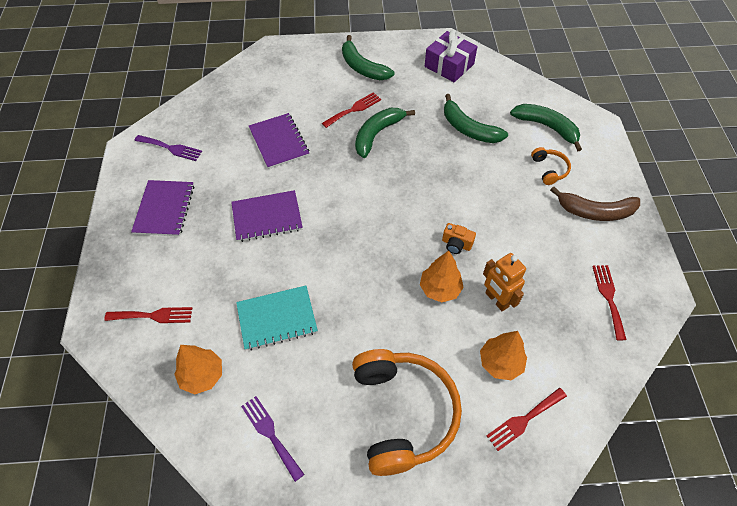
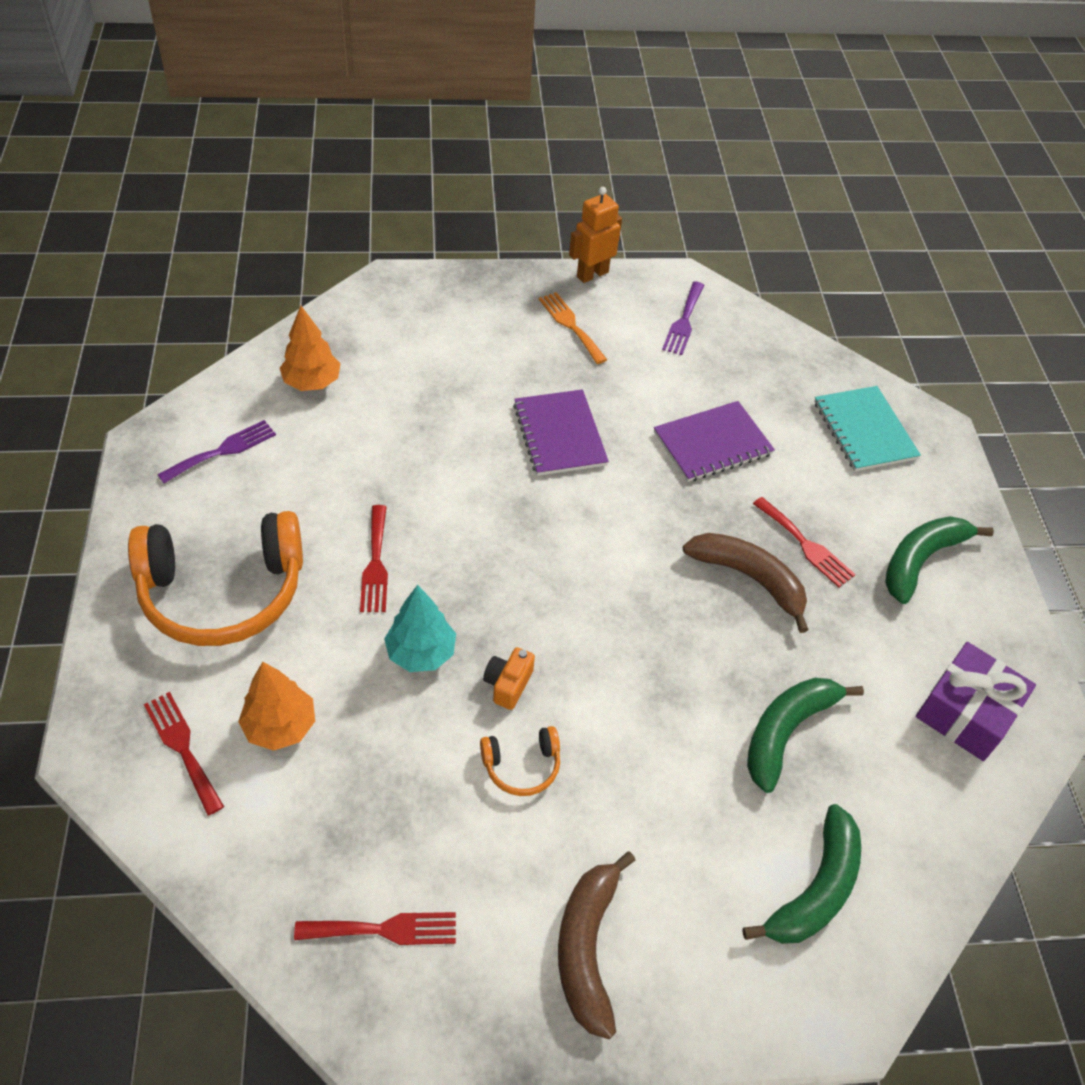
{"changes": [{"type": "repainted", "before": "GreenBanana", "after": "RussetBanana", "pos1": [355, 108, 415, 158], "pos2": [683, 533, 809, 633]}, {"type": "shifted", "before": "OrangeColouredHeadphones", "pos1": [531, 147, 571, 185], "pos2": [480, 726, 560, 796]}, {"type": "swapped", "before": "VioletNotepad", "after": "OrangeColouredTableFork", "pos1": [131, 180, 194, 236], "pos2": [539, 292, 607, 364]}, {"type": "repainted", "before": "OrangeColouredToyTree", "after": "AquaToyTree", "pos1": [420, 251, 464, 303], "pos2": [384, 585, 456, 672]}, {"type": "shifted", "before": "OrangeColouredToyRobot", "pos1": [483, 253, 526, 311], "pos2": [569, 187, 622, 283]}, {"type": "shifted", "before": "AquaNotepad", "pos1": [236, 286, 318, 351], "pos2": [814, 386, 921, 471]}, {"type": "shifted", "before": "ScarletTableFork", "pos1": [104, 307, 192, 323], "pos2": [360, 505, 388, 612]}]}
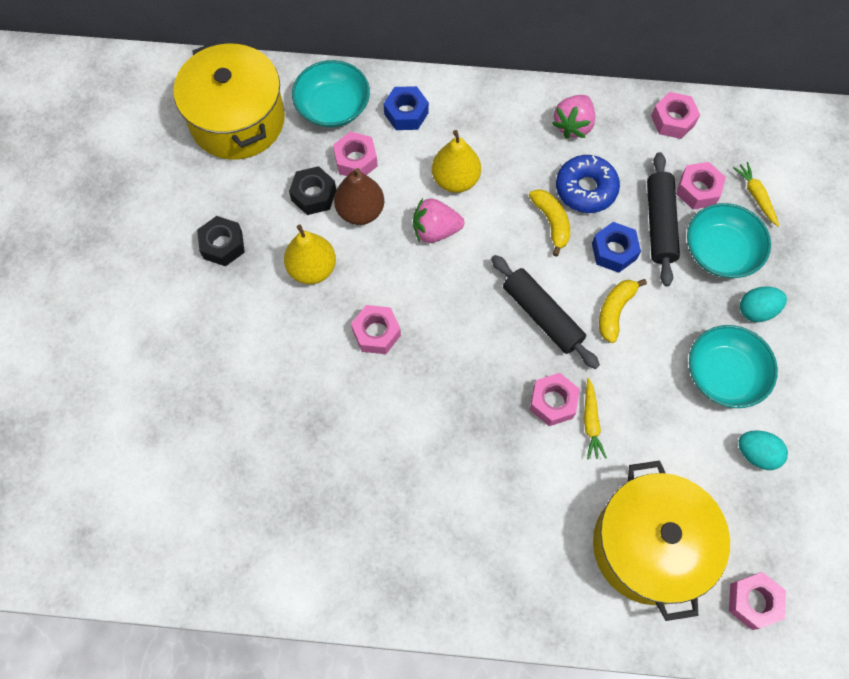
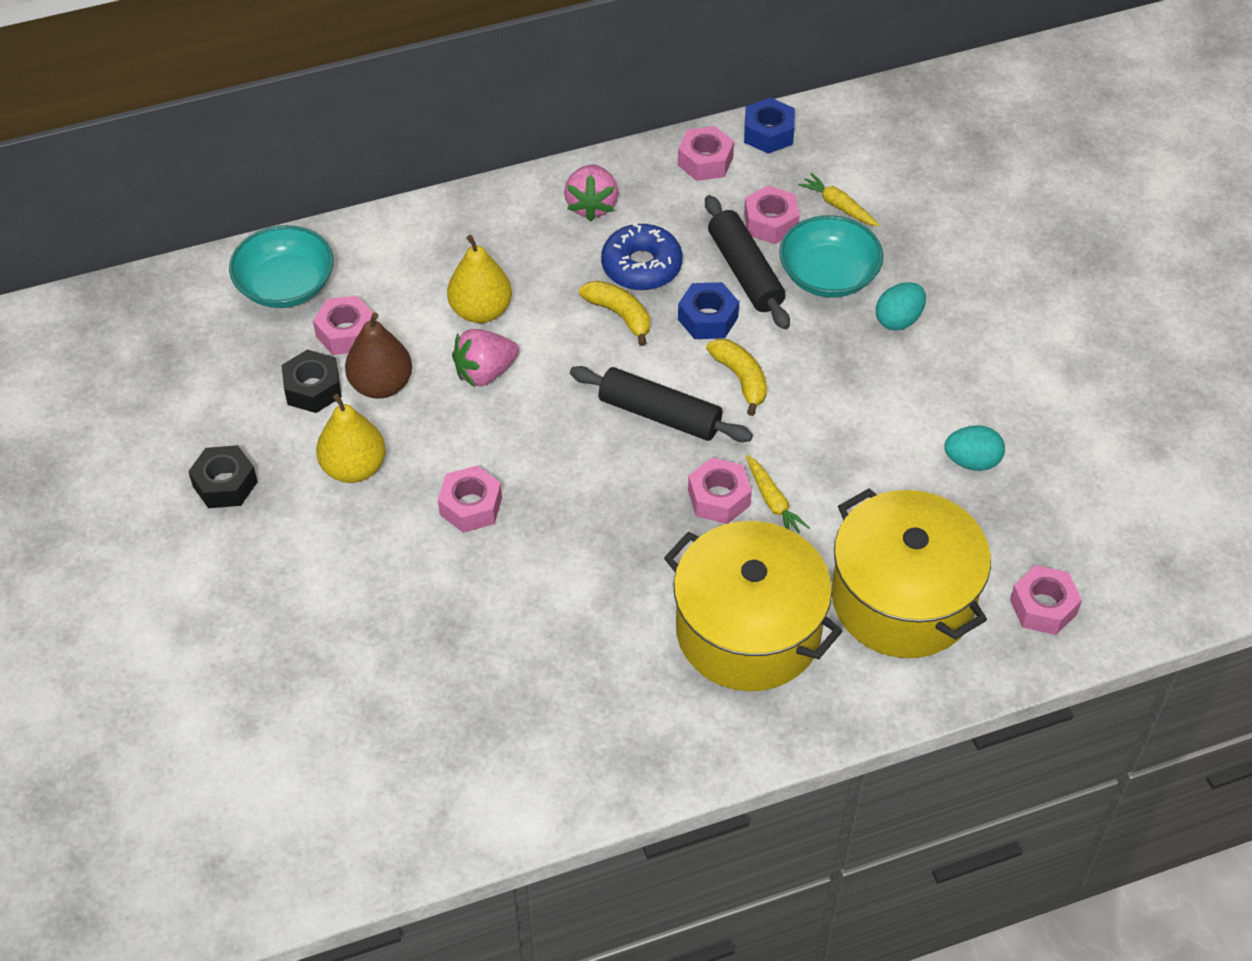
{"changes": [{"type": "shifted", "before": "BrightYellowPot", "pos1": [173, 41, 285, 160], "pos2": [664, 521, 842, 691]}, {"type": "shifted", "before": "RoyalBlueNut", "pos1": [383, 86, 429, 130], "pos2": [744, 97, 795, 154]}, {"type": "rotated", "before": "BrightYellowBanana", "pos1": [599, 279, 647, 343], "pos2": [706, 339, 767, 416], "turn": 150}, {"type": "gone", "before": "AquaBowl", "pos1": [689, 325, 778, 408]}]}
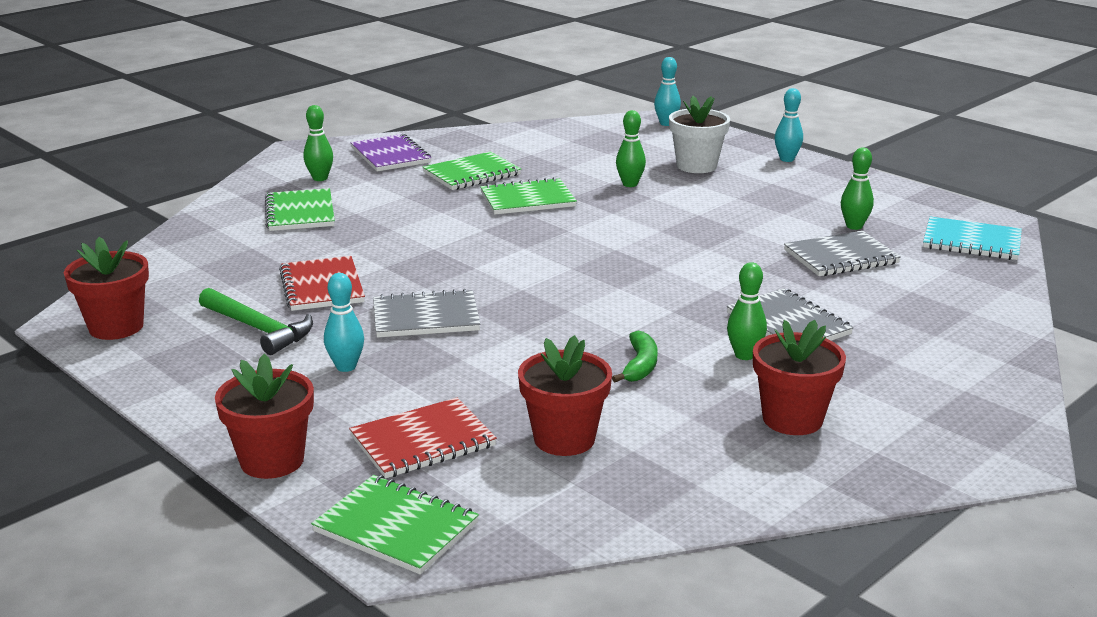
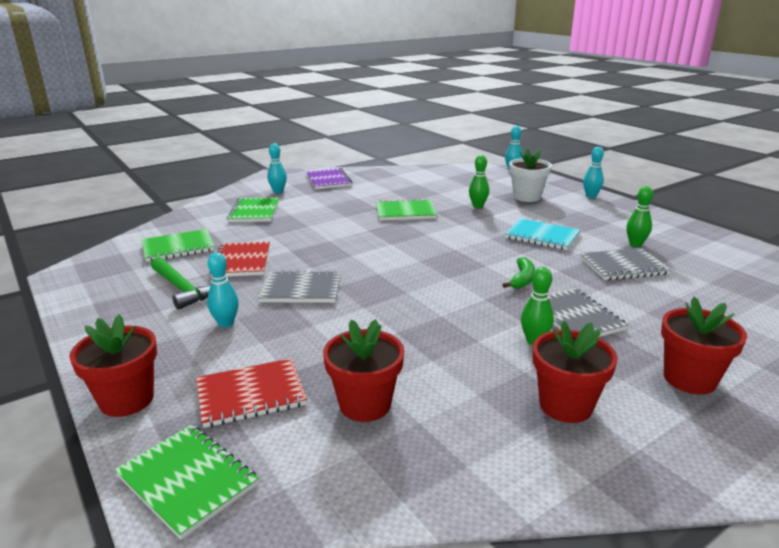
{"changes": [{"type": "repainted", "before": "GreenSkittle", "after": "AquaSkittle", "pos1": [304, 105, 333, 181], "pos2": [267, 143, 287, 193]}, {"type": "shifted", "before": "GreenNotepad", "pos1": [423, 151, 521, 190], "pos2": [142, 229, 215, 262]}, {"type": "shifted", "before": "AquaNotepad", "pos1": [923, 217, 1022, 260], "pos2": [505, 218, 580, 250]}, {"type": "shifted", "before": "ScarletPottedPlant", "pos1": [64, 237, 149, 340], "pos2": [661, 297, 747, 394]}, {"type": "shifted", "before": "GreenBanana", "pos1": [612, 331, 658, 382], "pos2": [502, 257, 535, 289]}]}
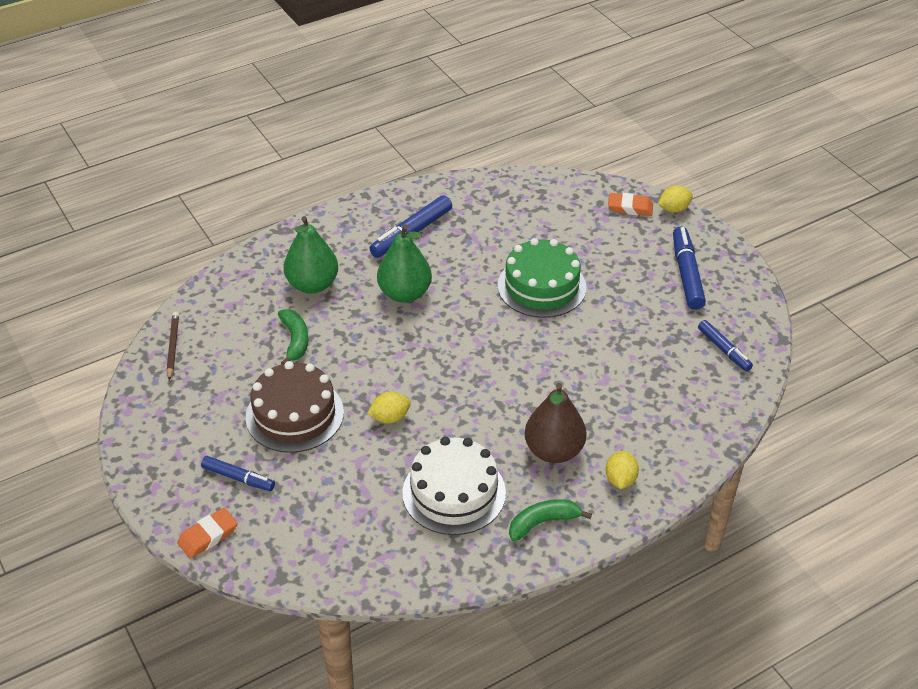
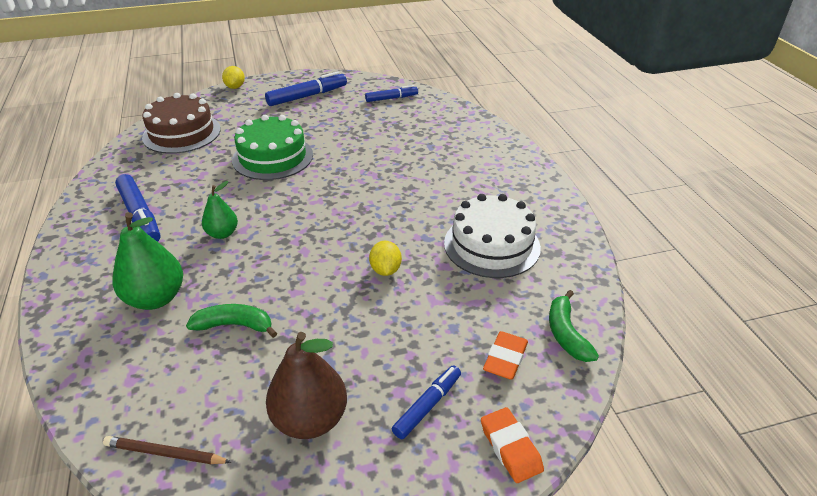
{"changes": [{"type": "shifted", "before": "OrangeColouredGumEraser", "pos1": [608, 193, 653, 216], "pos2": [483, 331, 528, 380]}, {"type": "scaled", "before": "GreenPearFruit", "pos1": [377, 224, 432, 303], "pos2": [202, 181, 238, 239], "scale": 0.6}, {"type": "rotated", "before": "RoyalBlueFeltPen", "pos1": [673, 227, 706, 310], "pos2": [265, 71, 347, 106], "turn": 135}, {"type": "shifted", "before": "RussetCake", "pos1": [246, 361, 344, 453], "pos2": [142, 93, 221, 154]}, {"type": "shifted", "before": "RussetPearFruit", "pos1": [525, 383, 587, 463], "pos2": [266, 332, 347, 439]}, {"type": "gone", "before": "BrightYellowLemon", "pos1": [606, 451, 639, 489]}, {"type": "shifted", "before": "GreenBanana", "pos1": [509, 499, 592, 541], "pos2": [549, 290, 599, 362]}]}
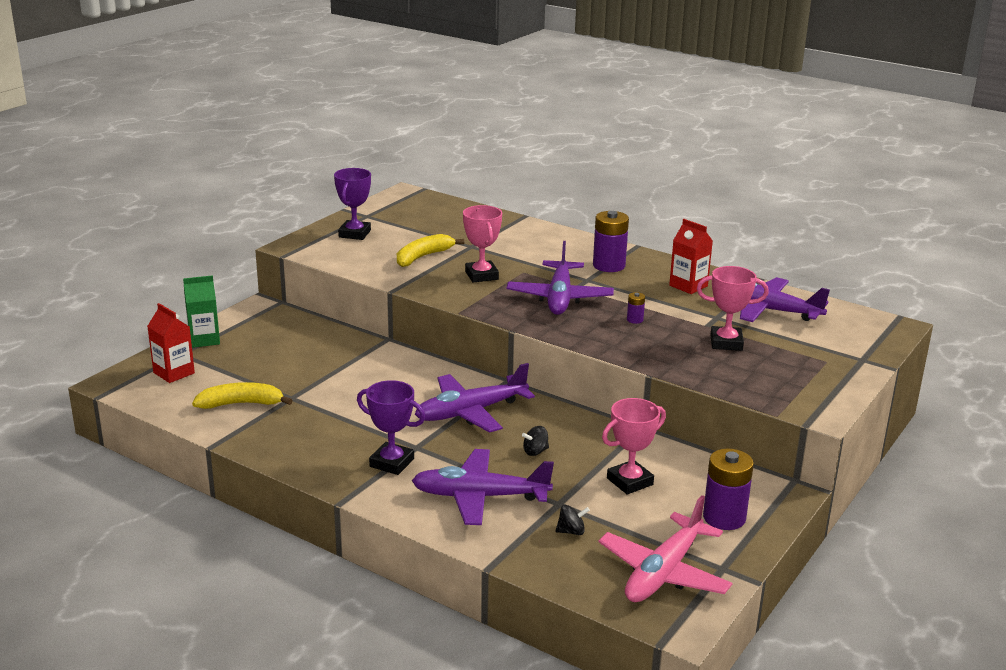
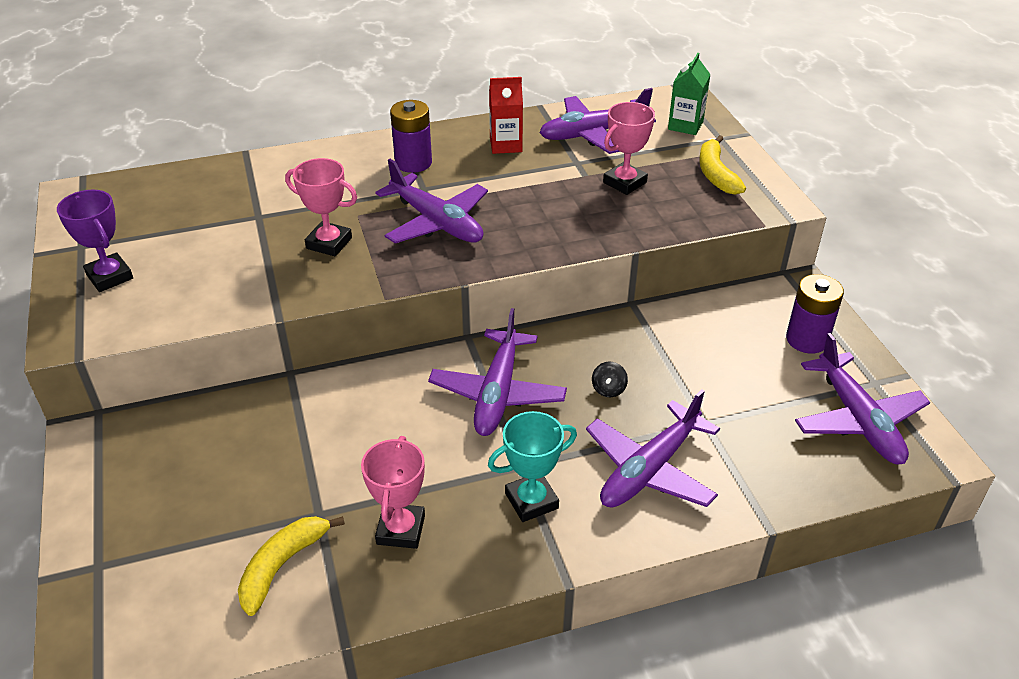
{"changes": [{"type": "shifted", "before": "BrightYellowBanana", "pos1": [397, 234, 464, 267], "pos2": [699, 135, 746, 195]}, {"type": "shifted", "before": "GreenJuiceCarton", "pos1": [183, 275, 220, 348], "pos2": [668, 53, 711, 135]}, {"type": "gone", "before": "VioletAaBattery", "pos1": [627, 292, 645, 324]}, {"type": "gone", "before": "ScarletJuiceCarton", "pos1": [147, 303, 195, 383]}, {"type": "repainted", "before": "VioletPrizeCup", "after": "AquaPrizeCup", "pos1": [357, 380, 425, 475], "pos2": [488, 411, 577, 522]}, {"type": "shifted", "before": "RosePinkPrizeCup", "pos1": [602, 398, 666, 495], "pos2": [361, 436, 425, 549]}, {"type": "repainted", "before": "RosePinkAeroplane", "after": "VioletAeroplane", "pos1": [599, 495, 732, 602], "pos2": [795, 333, 930, 464]}, {"type": "gone", "before": "BlackToyTop", "pos1": [556, 505, 590, 535]}]}
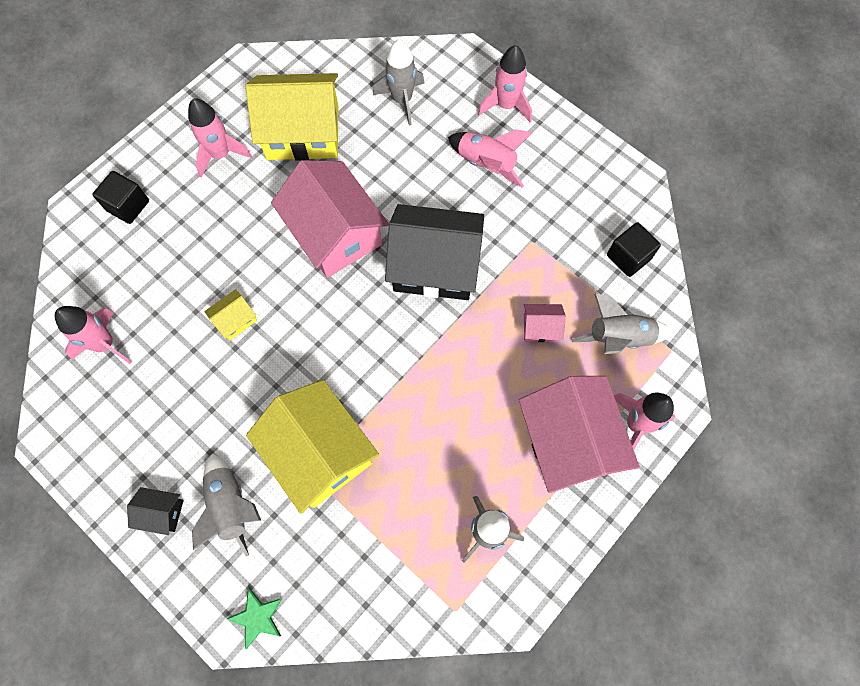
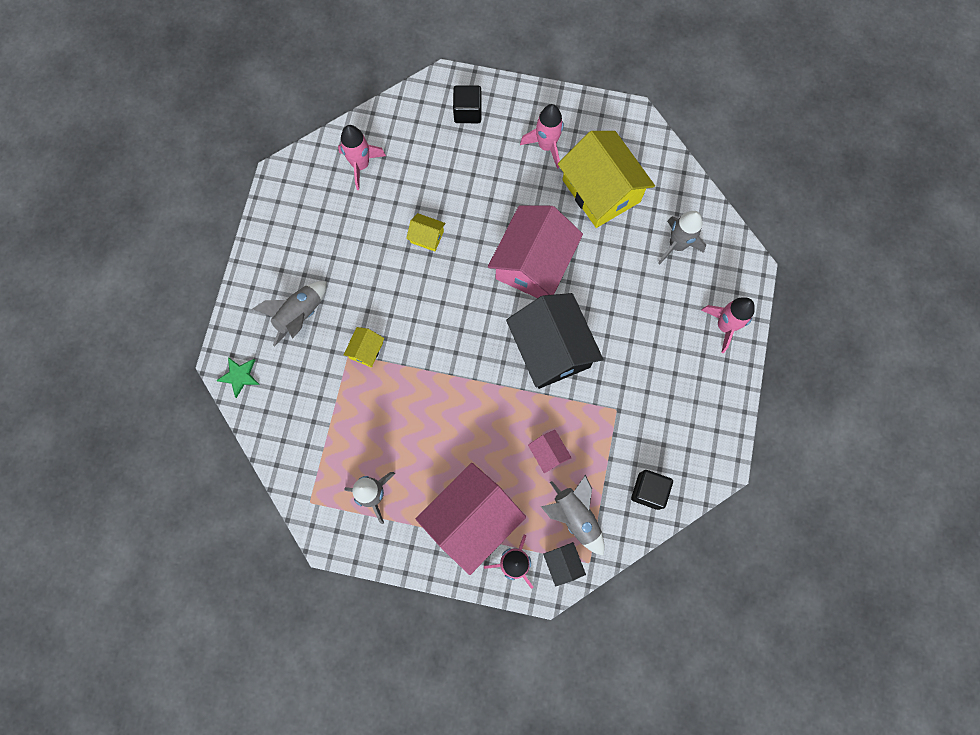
{"changes": [{"type": "gone", "before": "RosePinkToyRocket", "pos1": [448, 129, 532, 187]}, {"type": "scaled", "before": "BrightYellowHouse", "pos1": [246, 380, 379, 514], "pos2": [344, 327, 384, 368], "scale": 0.43}, {"type": "shifted", "before": "BlackHouse", "pos1": [127, 487, 184, 535], "pos2": [543, 542, 586, 586]}]}
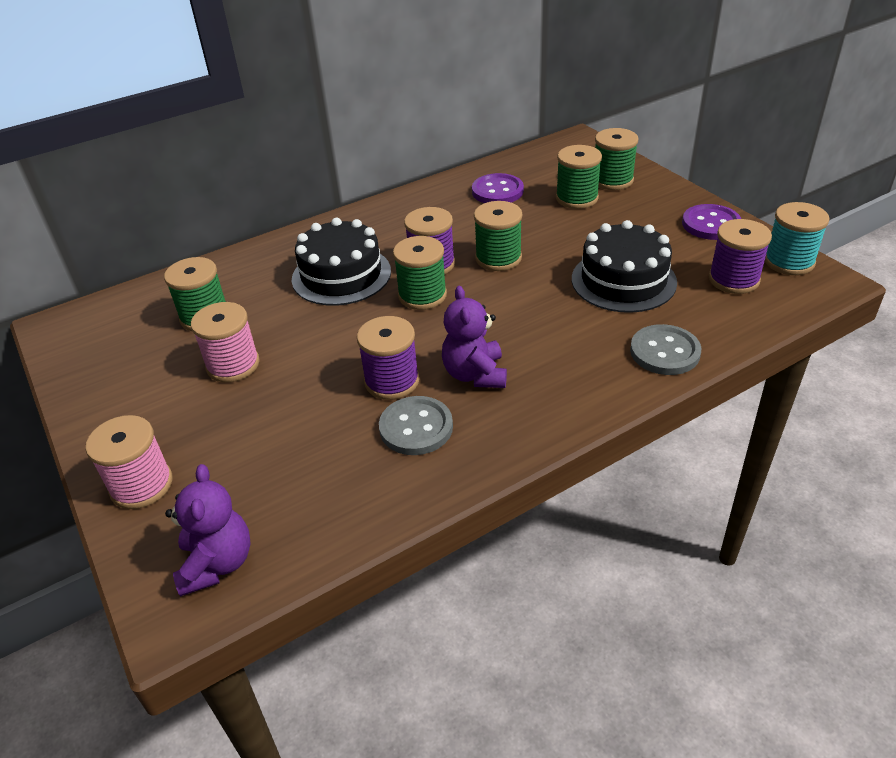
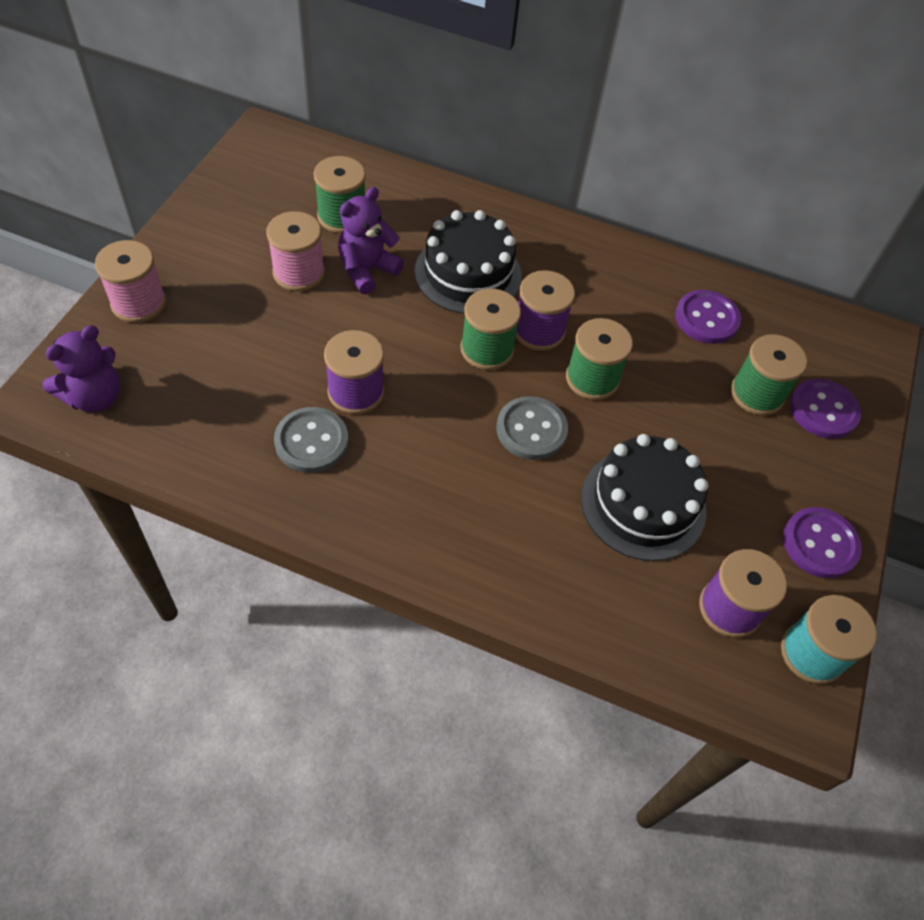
{"changes": [{"type": "swapped", "before": "GreenBobbin", "after": "VioletShirtButton", "pos1": [595, 128, 638, 190], "pos2": [790, 379, 861, 439]}, {"type": "shifted", "before": "VioletStuffedBear", "pos1": [442, 286, 507, 388], "pos2": [338, 187, 404, 294]}, {"type": "shifted", "before": "GrayShirtButton", "pos1": [630, 324, 701, 375], "pos2": [496, 396, 568, 460]}]}
